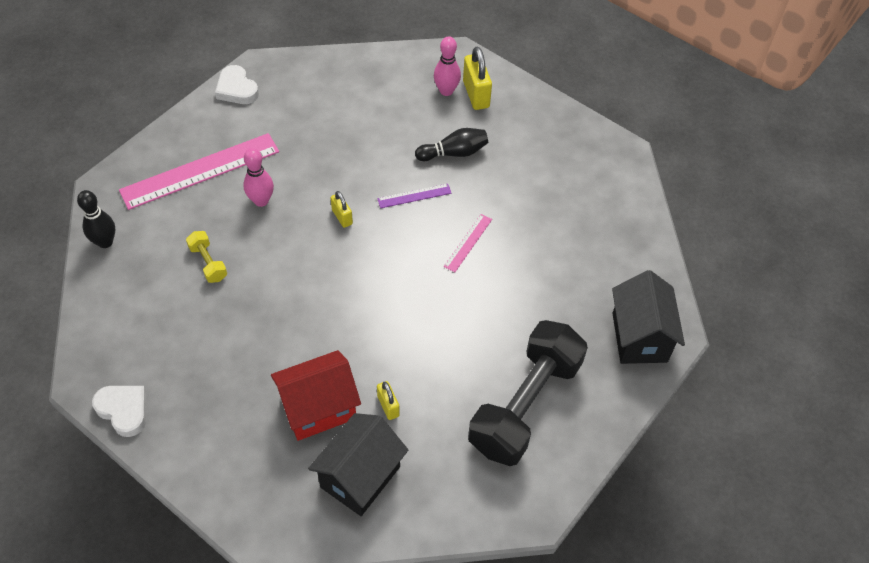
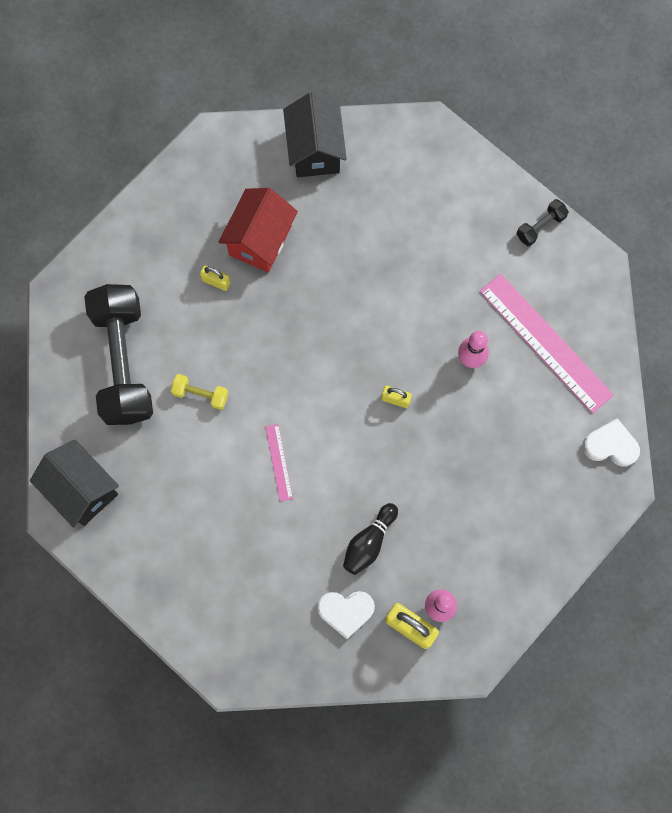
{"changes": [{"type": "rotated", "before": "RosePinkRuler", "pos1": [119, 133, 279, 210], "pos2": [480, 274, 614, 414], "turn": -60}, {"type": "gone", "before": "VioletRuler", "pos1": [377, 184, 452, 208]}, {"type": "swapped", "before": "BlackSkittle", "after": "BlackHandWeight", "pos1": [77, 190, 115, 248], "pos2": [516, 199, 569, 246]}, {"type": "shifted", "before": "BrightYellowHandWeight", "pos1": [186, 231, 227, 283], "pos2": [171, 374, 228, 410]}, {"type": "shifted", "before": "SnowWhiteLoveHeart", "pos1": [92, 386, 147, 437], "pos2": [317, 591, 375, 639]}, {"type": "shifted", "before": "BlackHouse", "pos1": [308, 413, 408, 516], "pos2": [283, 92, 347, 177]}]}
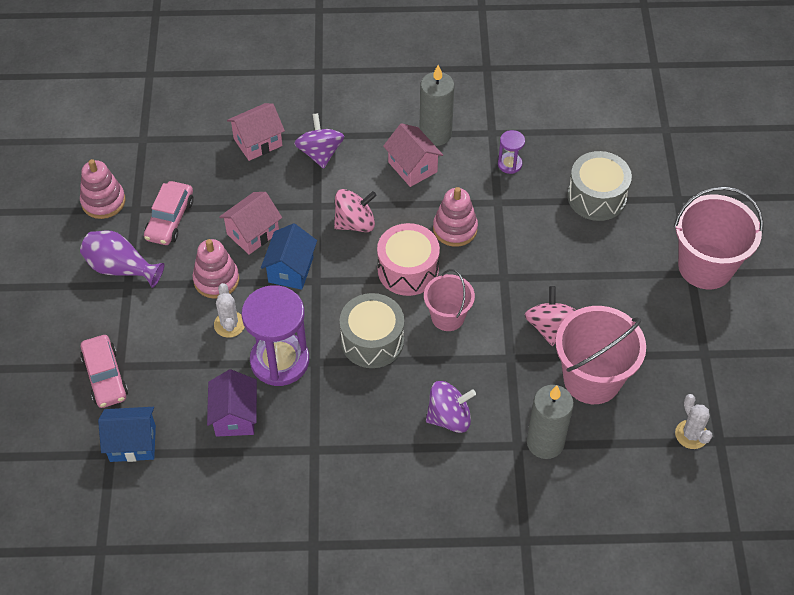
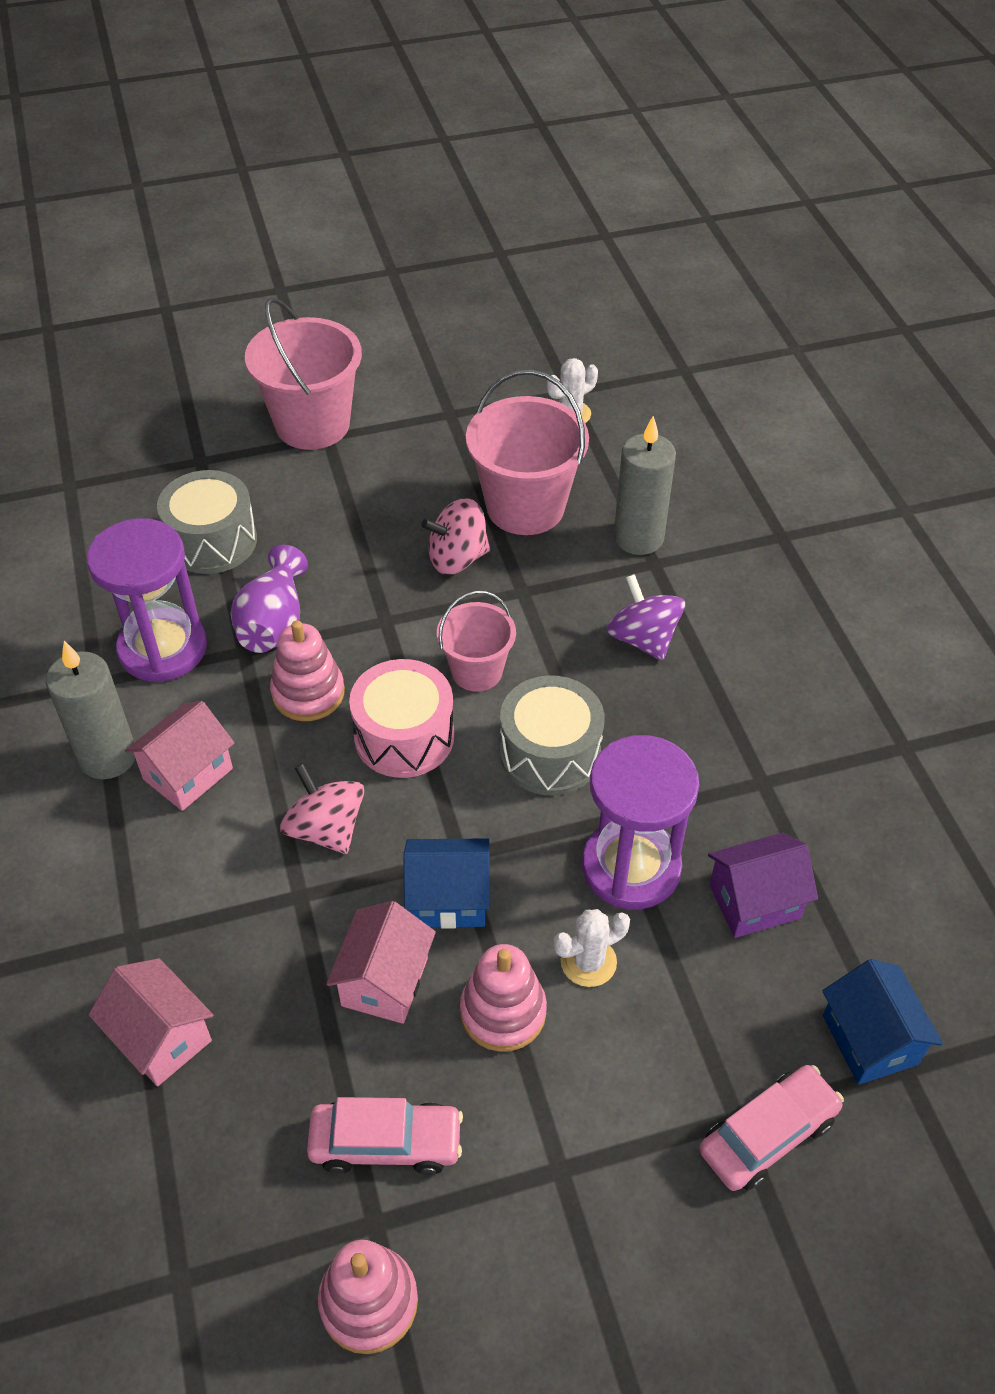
{"changes": [{"type": "gone", "before": "VioletToyTop", "pos1": [294, 113, 344, 169]}, {"type": "scaled", "before": "VioletHourglass", "pos1": [498, 130, 525, 174], "pos2": [87, 518, 207, 682], "scale": 2.19}, {"type": "rotated", "before": "RosePinkHouse", "pos1": [219, 192, 282, 255], "pos2": [326, 901, 436, 1024], "turn": 75}, {"type": "shifted", "before": "VioletTallVase", "pos1": [80, 231, 164, 288], "pos2": [231, 545, 308, 653]}]}
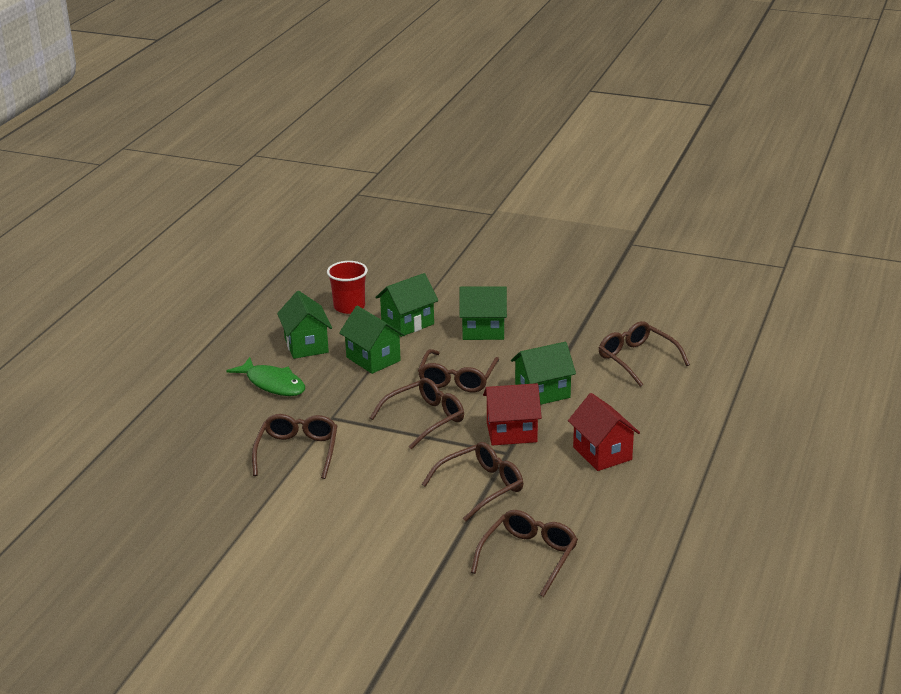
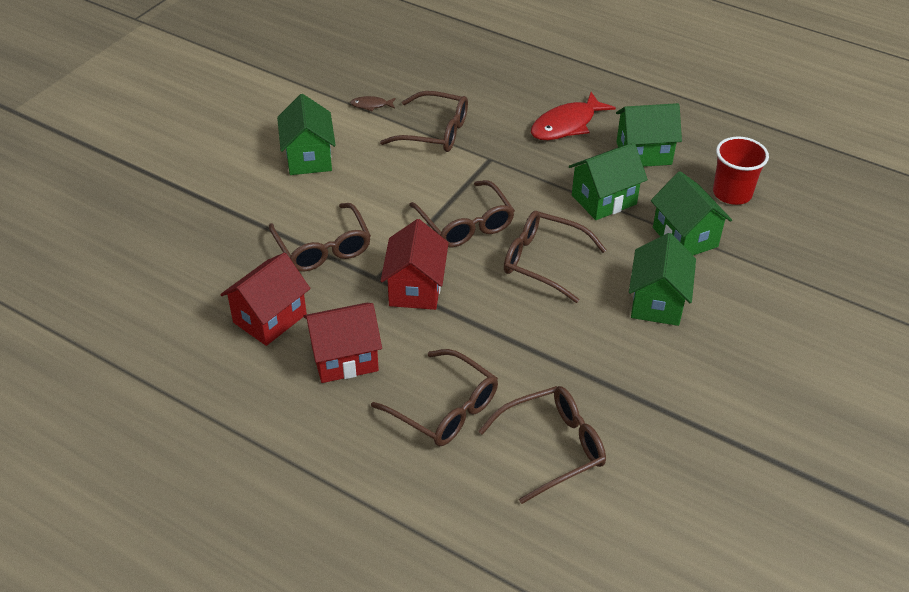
{"changes": [{"type": "shifted", "before": "GreenHouse", "pos1": [511, 342, 576, 405], "pos2": [277, 94, 336, 175]}, {"type": "repainted", "before": "GreenFish", "after": "ScarletFish", "pos1": [227, 357, 305, 396], "pos2": [531, 92, 616, 140]}, {"type": "shifted", "before": "RussetEyeglasses", "pos1": [471, 510, 578, 597], "pos2": [371, 349, 498, 446]}, {"type": "new", "after": "RussetFish", "pos2": [350, 96, 396, 111]}, {"type": "new", "after": "ScarletHouse", "pos2": [220, 252, 310, 346]}]}
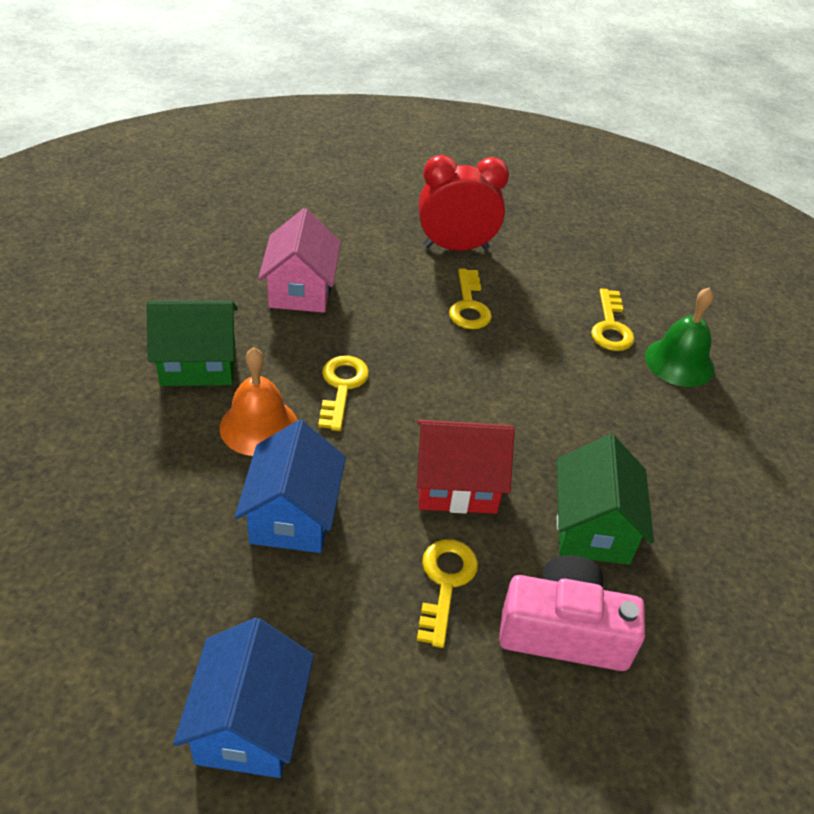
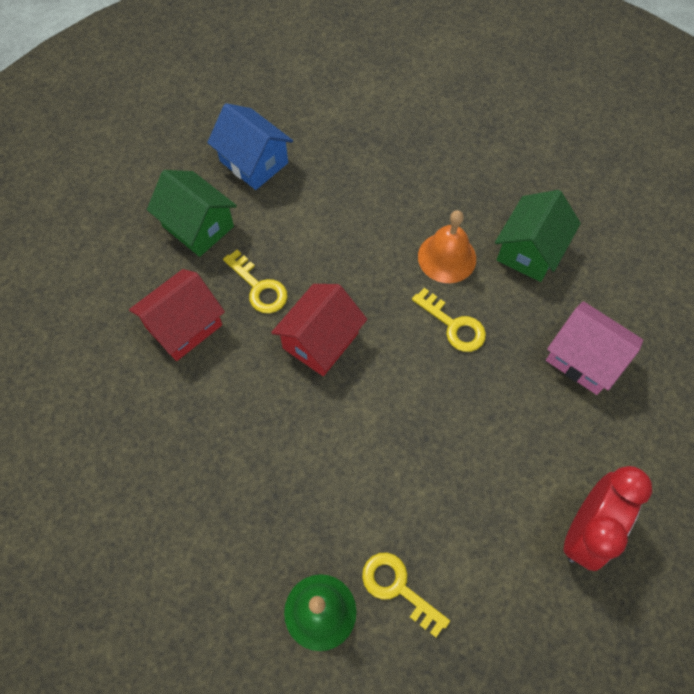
{"changes": [{"type": "gone", "before": "BrightYellowKey", "pos1": [449, 269, 492, 329]}, {"type": "gone", "before": "RoyalBlueHouse", "pos1": [235, 420, 346, 553]}, {"type": "shifted", "before": "GreenHouse", "pos1": [557, 434, 654, 565], "pos2": [147, 170, 237, 257]}, {"type": "swapped", "before": "RosePinkPhotoCamera", "after": "ScarletHouse", "pos1": [499, 555, 645, 671], "pos2": [129, 269, 225, 361]}]}
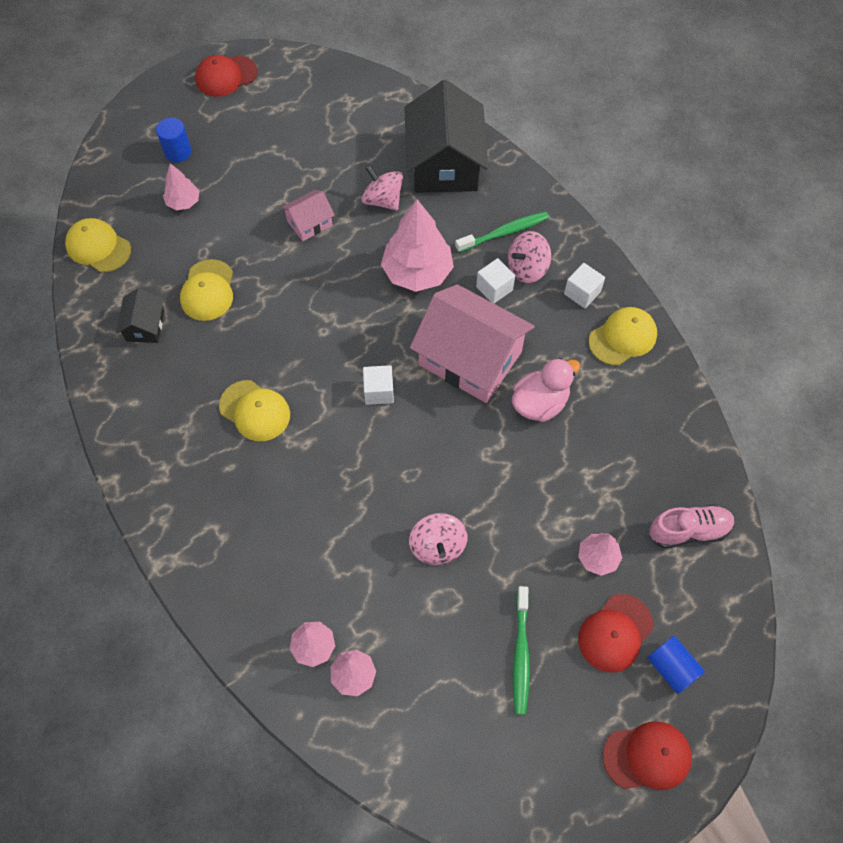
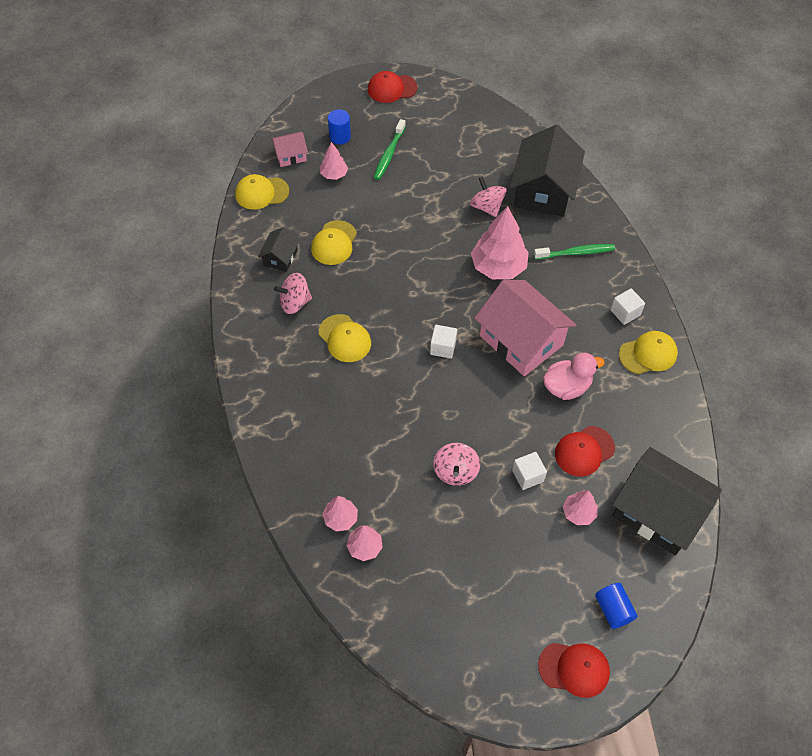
{"changes": [{"type": "shifted", "before": "RosePinkHouse", "pos1": [281, 190, 335, 241], "pos2": [271, 132, 308, 167]}, {"type": "rotated", "before": "BrightYellowPeakedCap", "pos1": [65, 218, 131, 272], "pos2": [235, 174, 289, 210], "turn": -60}, {"type": "shifted", "before": "RosePinkToyTop", "pos1": [508, 231, 551, 283], "pos2": [274, 273, 312, 314]}, {"type": "shifted", "before": "SnowWhiteCube", "pos1": [476, 258, 515, 304], "pos2": [512, 452, 547, 490]}, {"type": "swapped", "before": "RosePinkLaceUpShoe", "after": "BlackHouse", "pos1": [649, 505, 735, 549], "pos2": [612, 447, 722, 555]}, {"type": "shifted", "before": "GreenToothbrush", "pos1": [513, 586, 530, 715], "pos2": [374, 119, 406, 180]}, {"type": "shifted", "before": "ScarletPeakedCap", "pos1": [578, 594, 653, 673], "pos2": [555, 426, 615, 477]}]}
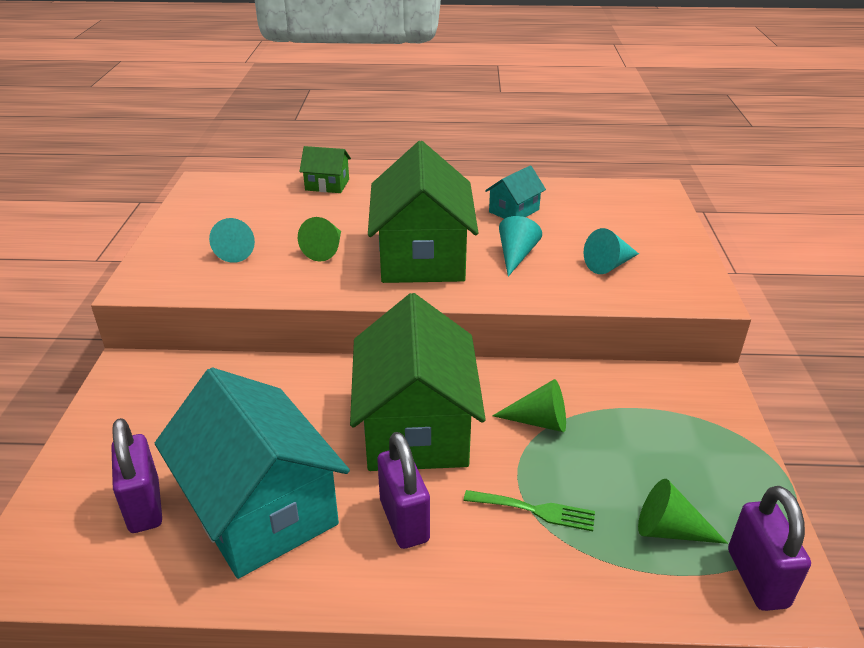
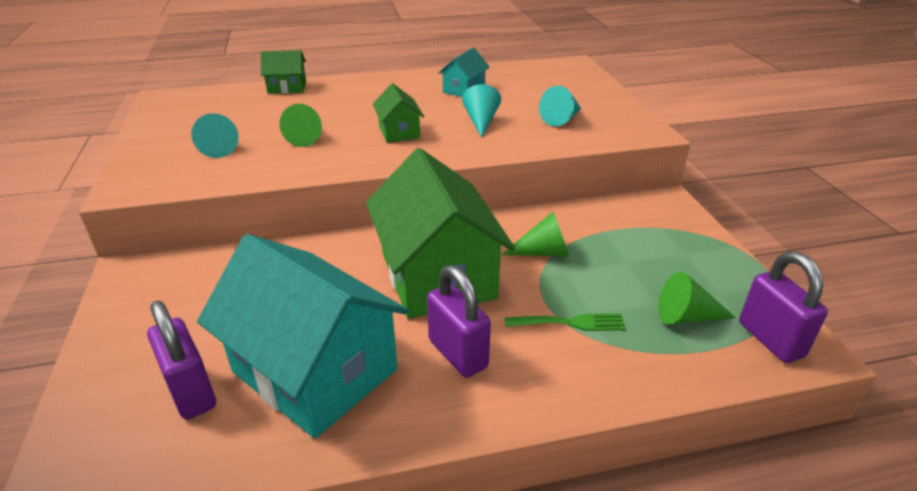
{"changes": [{"type": "scaled", "before": "GreenHouse", "pos1": [368, 141, 479, 283], "pos2": [373, 83, 424, 143], "scale": 0.46}]}
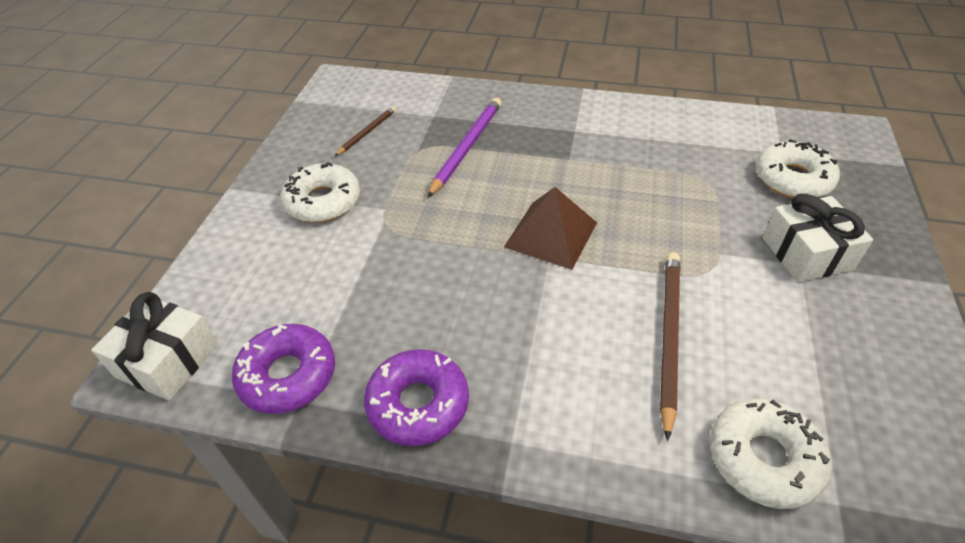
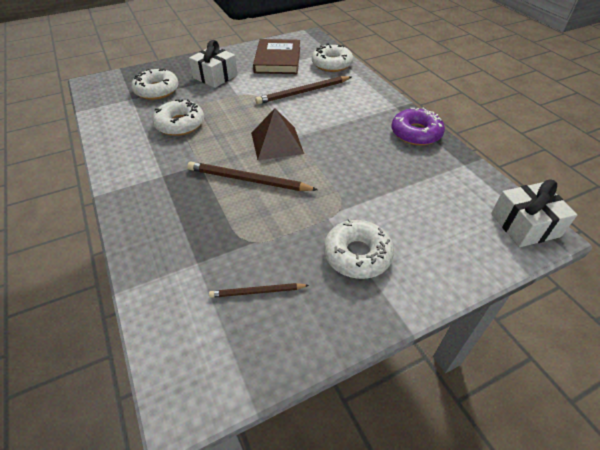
{"changes": [{"type": "gone", "before": "VioletLeadPencil", "pos1": [427, 98, 502, 198]}, {"type": "gone", "before": "VioletDoughnut", "pos1": [232, 324, 335, 414]}, {"type": "new", "after": "RussetHardback", "pos2": [253, 39, 300, 74]}, {"type": "new", "after": "SnowWhiteDoughnut", "pos2": [152, 99, 204, 136]}, {"type": "new", "after": "RussetLeadPencil", "pos2": [187, 161, 318, 191]}]}
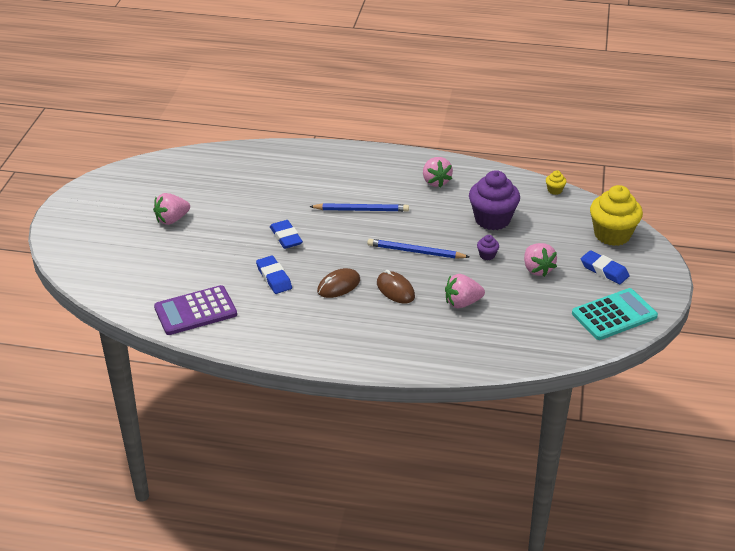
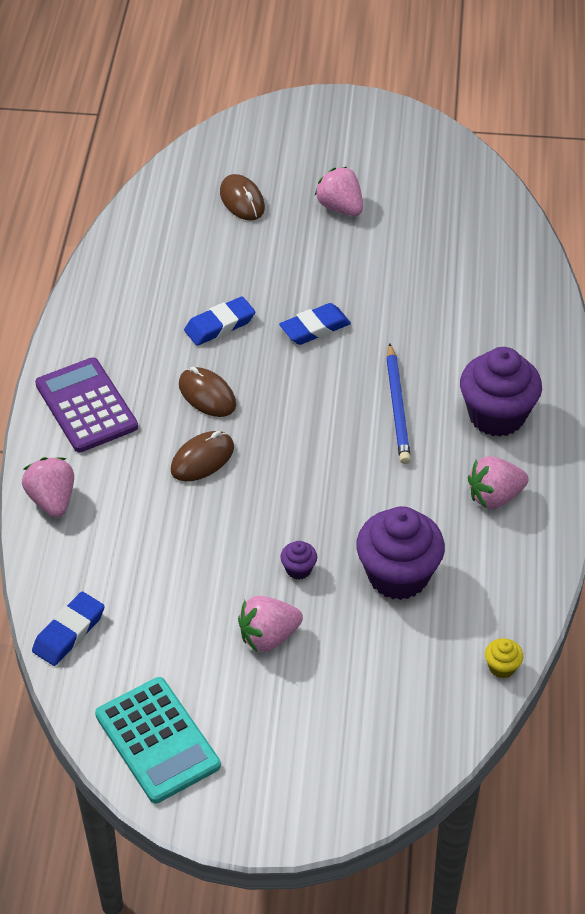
{"changes": [{"type": "gone", "before": "BrightYellowFairyCake", "pos1": [590, 185, 643, 246]}, {"type": "gone", "before": "RoyalBlueLeadPencil", "pos1": [367, 239, 469, 259]}, {"type": "shifted", "before": "RoyalBlueGumEraser", "pos1": [581, 250, 629, 284], "pos2": [32, 592, 105, 666]}, {"type": "shifted", "before": "RosePinkBerry", "pos1": [445, 274, 485, 308], "pos2": [22, 457, 74, 518]}, {"type": "shifted", "before": "VioletPocketCalculator", "pos1": [154, 285, 237, 335], "pos2": [35, 357, 138, 452]}, {"type": "new", "after": "RussetMouse", "pos2": [220, 174, 265, 221]}, {"type": "new", "after": "VioletFairyCake", "pos2": [460, 347, 542, 437]}]}
